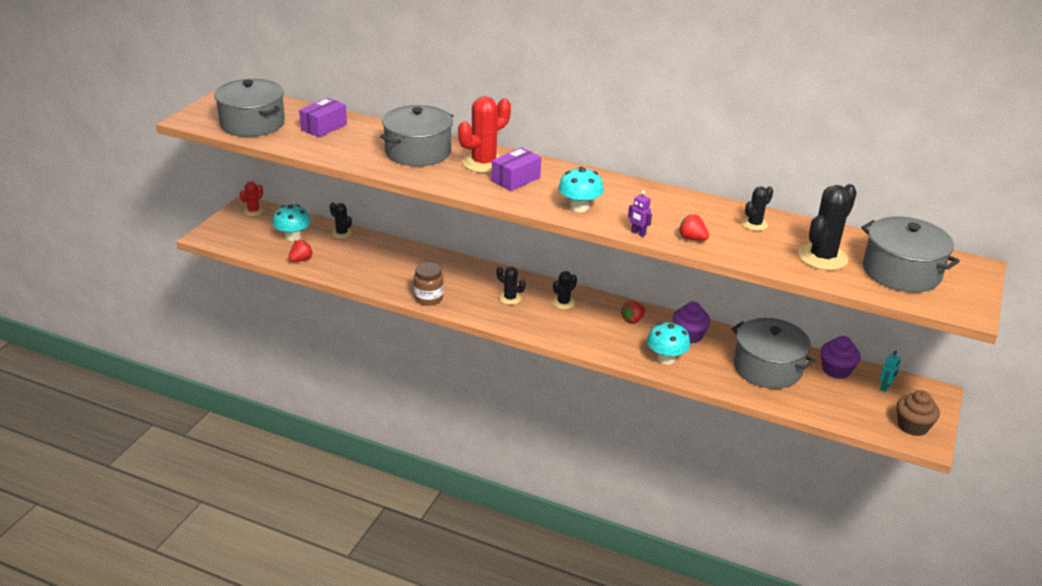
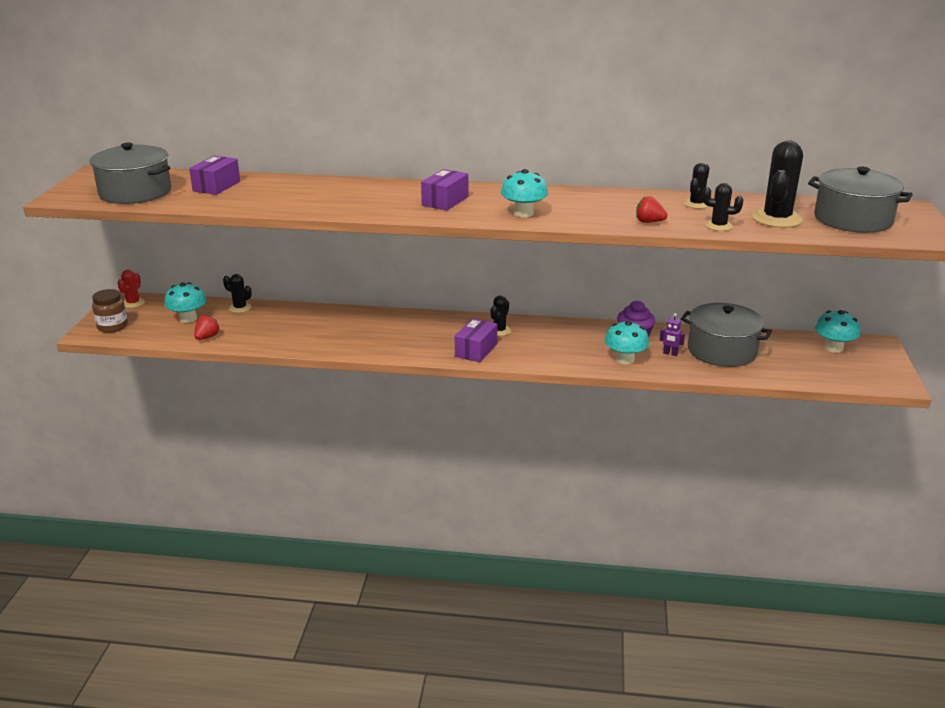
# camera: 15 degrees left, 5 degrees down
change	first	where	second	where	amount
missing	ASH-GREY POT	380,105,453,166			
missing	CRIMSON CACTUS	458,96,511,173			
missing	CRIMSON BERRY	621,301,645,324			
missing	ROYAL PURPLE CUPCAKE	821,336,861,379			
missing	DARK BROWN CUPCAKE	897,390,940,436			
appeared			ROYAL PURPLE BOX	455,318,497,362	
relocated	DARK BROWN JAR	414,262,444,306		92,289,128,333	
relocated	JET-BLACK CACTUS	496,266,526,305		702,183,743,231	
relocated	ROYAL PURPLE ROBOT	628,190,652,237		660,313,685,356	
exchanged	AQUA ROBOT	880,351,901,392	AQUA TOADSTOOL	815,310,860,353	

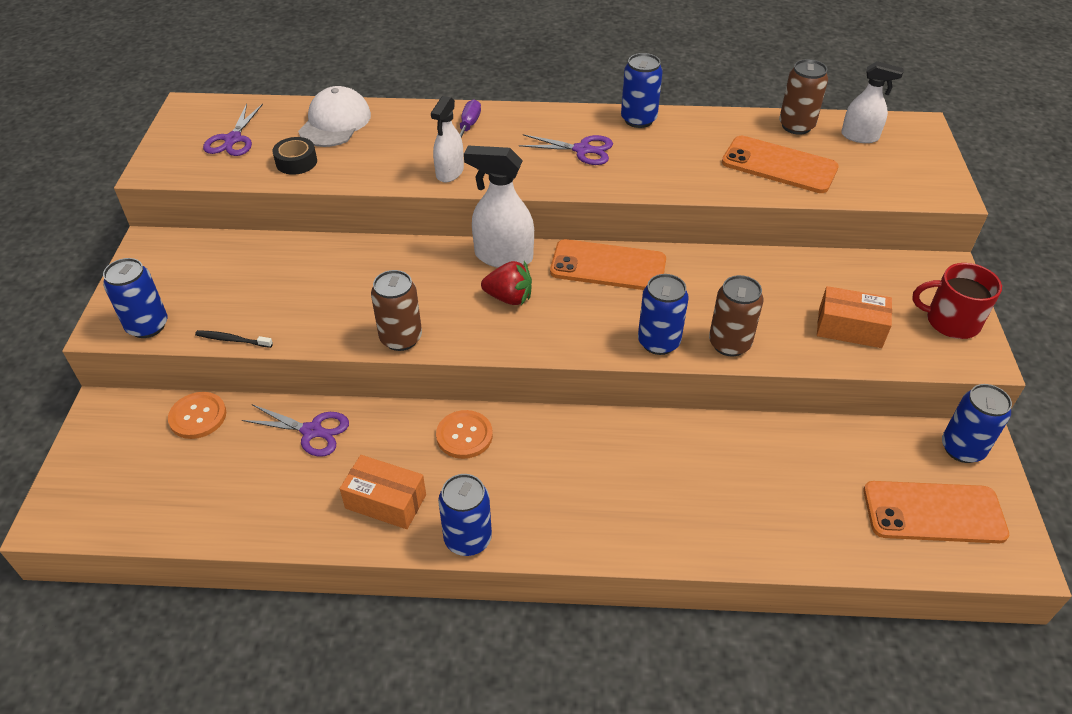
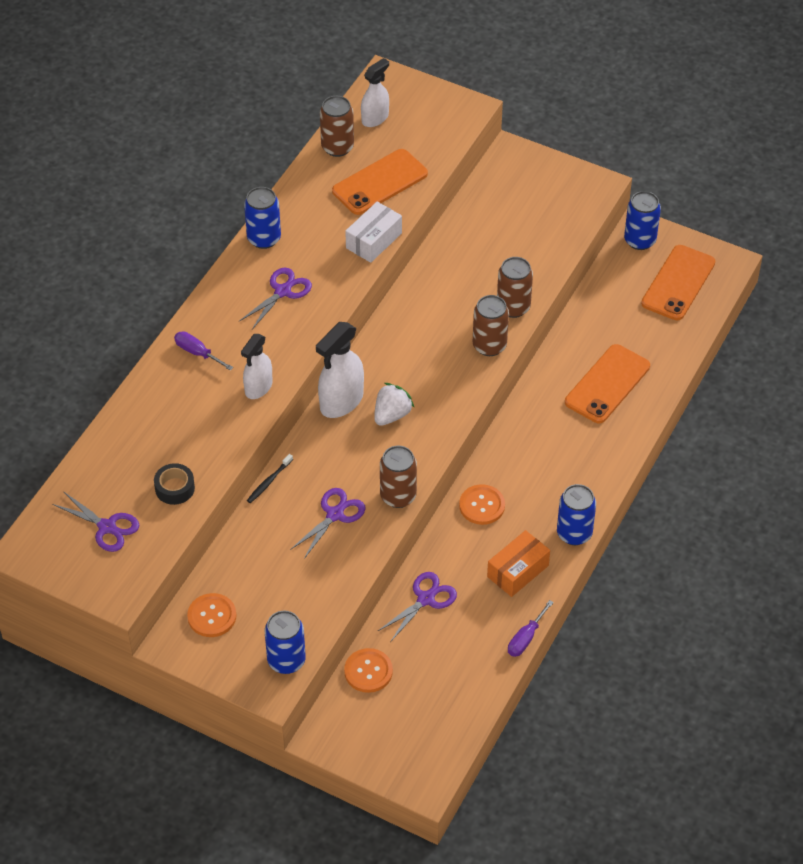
# camera: 65 degrees left, 5 degrees up
change	first	where	second	where	amount
missing	PURE WHITE BASEBALL CAP	298,86,371,147			
missing	BRIGHT ORANGE BOX	817,286,892,348			
missing	CRIMSON TEA MUG	912,263,1002,339			
appeared			BRIGHT ORANGE SEWING BUTTON	187,593,236,637	
appeared			ROYAL PURPLE SCISSORS	290,488,365,559	
appeared			PURE WHITE BOX	345,202,402,263	
appeared			ROYAL PURPLE SCREWDRIVER	508,600,554,657	
relocated	JET-BLACK TOOTHBRUSH	195,330,273,348		247,454,293,503	
relocated	BRIGHT ORANGE MOBILE PHONE	550,239,666,290		565,344,650,423	
colour	CRIMSON BERRY	481,261,532,305	PURE WHITE BERRY	374,383,415,426	
colour	ROYAL BLUE CAN	638,274,688,355	DARK BROWN CAN	473,295,509,356	
spun	PURE WHITE SPRAY CLEANER	431,96,464,183		241,334,273,399	75 degrees clockwise

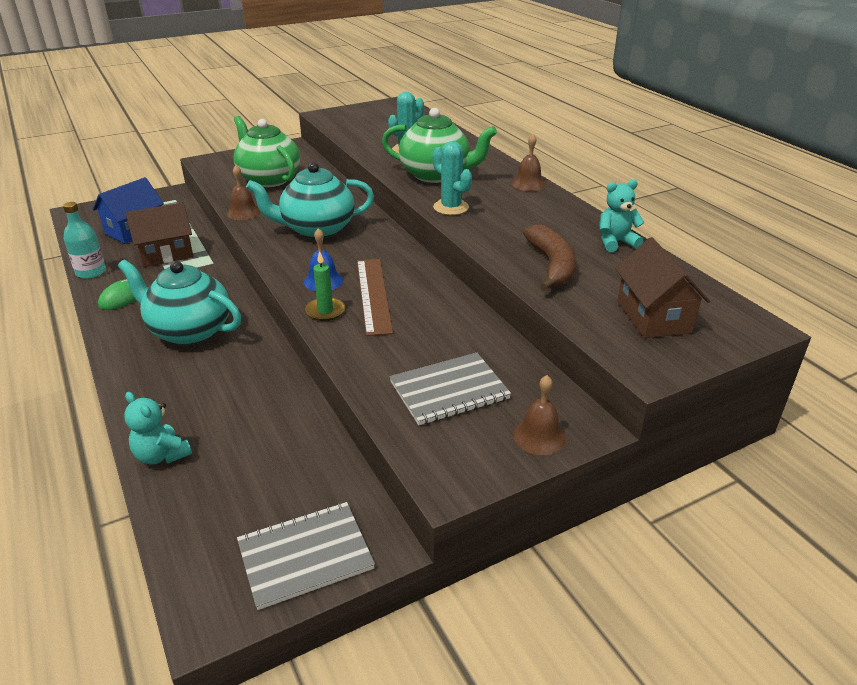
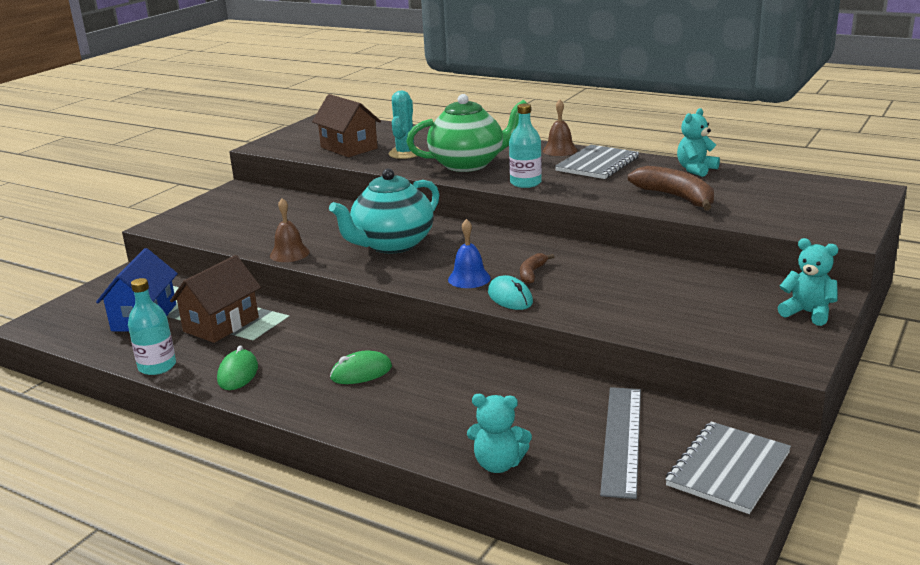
# camera: 30 degrees left, 10 degrees down
change	first	where	second	where	amount
missing	GREEN TEA POT	233,116,300,187			
appeared			ASH-GREY RULER	600,387,641,499	
relocated	ASH-GREY EXERCISE BOOK	390,353,511,425		555,145,639,179	
relocated	DARK BROWN COTTAGE	615,237,710,338		312,94,381,157	
exchanged	AQUA TEA POT	118,259,241,345	GREEN PC MOUSE	330,350,392,384	
exchanged	GREEN WAX CANDLE	305,251,345,321	AQUA PC MOUSE	488,275,533,310	
exchanged	DARK BROWN RULER	357,259,393,336	DARK BROWN TOY BANANA	520,253,555,284	
exchanged	AQUA CACTUS	433,141,472,215	AQUA BOTTLE	509,104,542,188	
exchanged	DARK BROWN BELL	513,375,566,455	AQUA TEDDY	778,238,838,326	

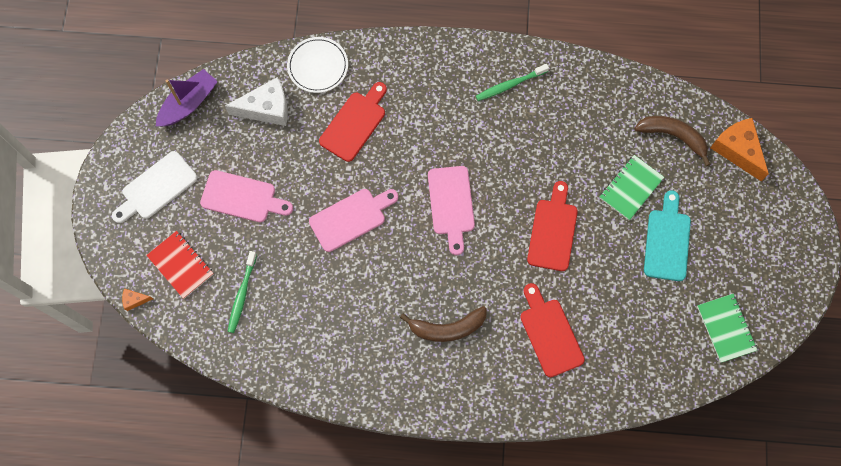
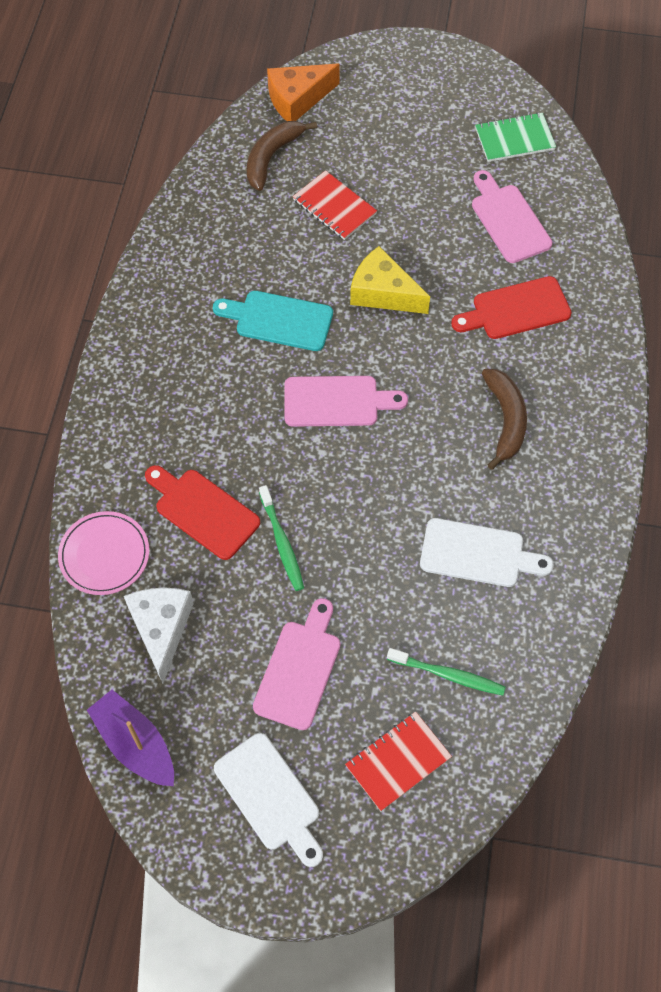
# camera: 85 degrees left, 10 degrees down
change	first	where	second	where	amount
missing	BRIGHT ORANGE PIECE OF CHEESE	122,288,153,311			
appeared			PURE WHITE CUTTING BOARD	420,518,554,587	
relocated	PINK CUTTING BOARD	309,189,398,252		472,170,552,263	
relocated	GREEN TOOTHBRUSH	476,64,549,101		259,485,304,591	
relocated	AQUA CUTTING BOARD	644,190,691,281		213,291,333,351	
exchanged	CRIMSON CUTTING BOARD	527,181,578,271	GOLDEN PIECE OF CHEESE	350,246,430,314	
colour	PURE WHITE FLAT DISH	287,37,348,93	PINK FLAT DISH	58,511,149,595	
colour	GREEN EXERCISE BOOK	600,155,664,220	CRIMSON EXERCISE BOOK	293,170,377,240	

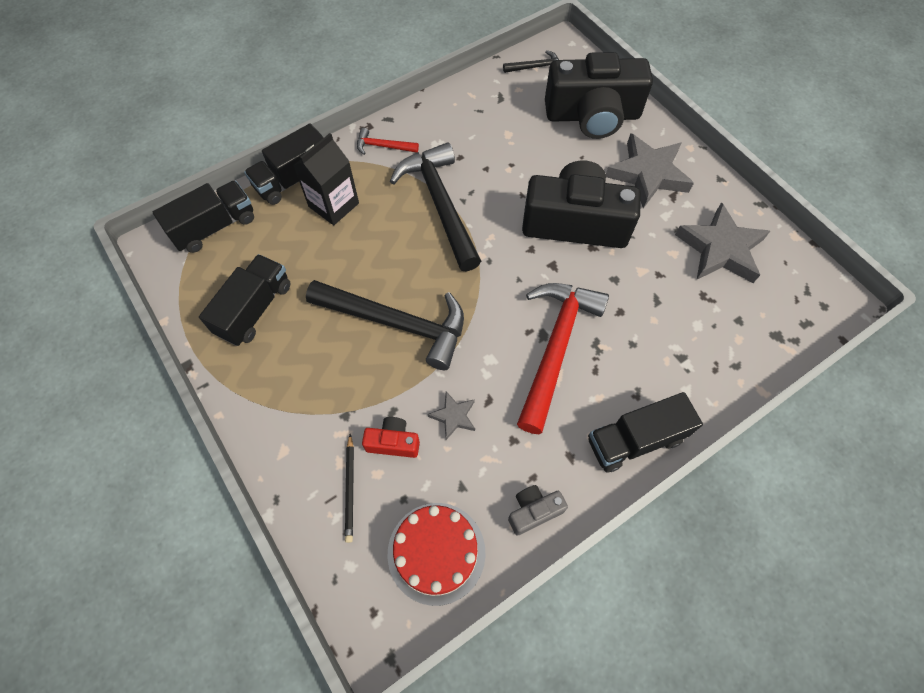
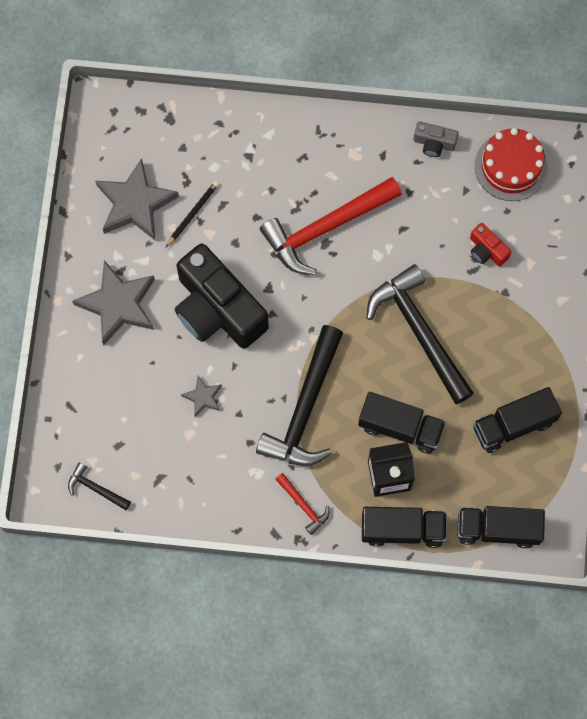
# camera: 140 degrees left, 10 degrees up
change	first	where	second	where	amount
missing	JET-BLACK CAMERA	545,52,653,139			
relocated	JET-BLACK WOODEN PENCIL	345,434,354,543		166,181,219,247	
relocated	ASH-GREY STAR SHAPE	428,391,475,440		181,376,222,417	
relocated	JET-BLACK TOY TRUCK	588,392,703,472		358,392,446,454	

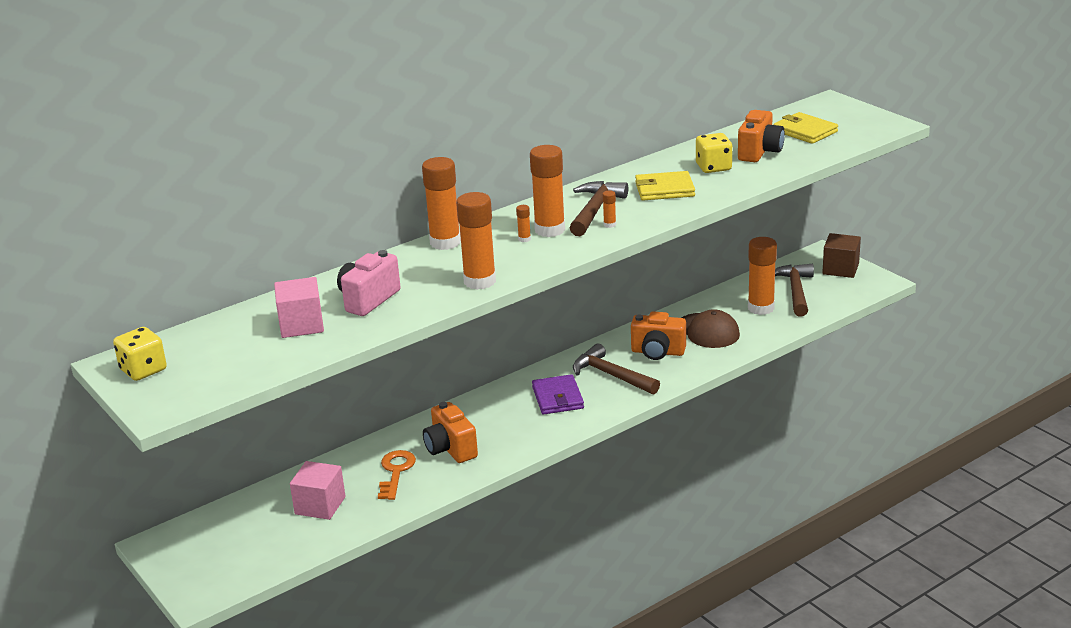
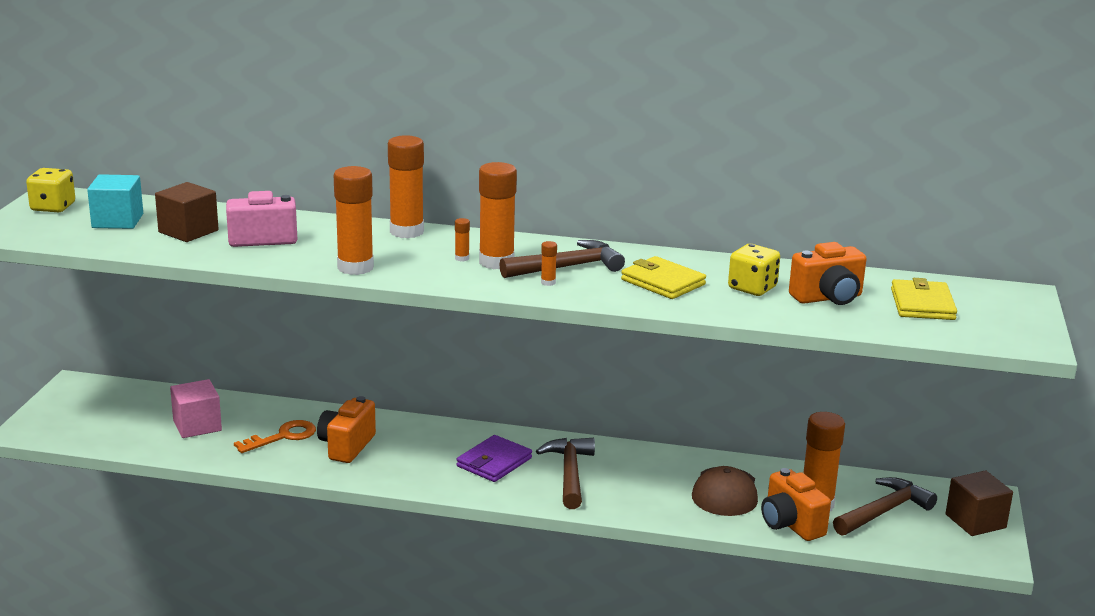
# camera: 45 degrees right, 5 degrees down
change	first	where	second	where	amount
appeared			AQUA CUBE	87,174,143,229	
relocated	BRIGHT ORANGE CAMERA	631,311,686,360		761,468,831,541	
colour	PINK CUBE	274,277,324,338	DARK BROWN CUBE	155,182,218,242	

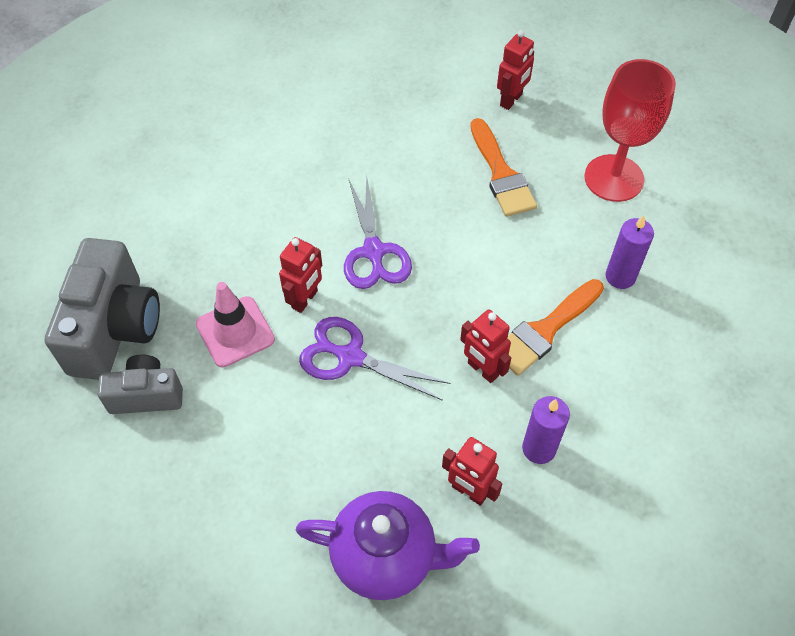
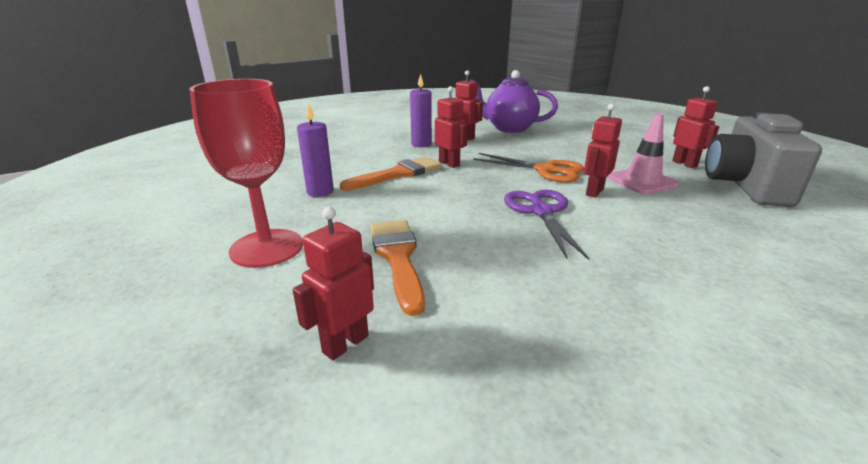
# camera: 175 degrees left, 30 degrees down
change	first	where	second	where	amount
exchanged	ASH-GREY CAMERA	98,355,183,414	CRIMSON ROBOT	672,86,719,168	
colour	ROYAL PURPLE SCISSORS	299,317,450,401	BRIGHT ORANGE SCISSORS	473,153,584,183	

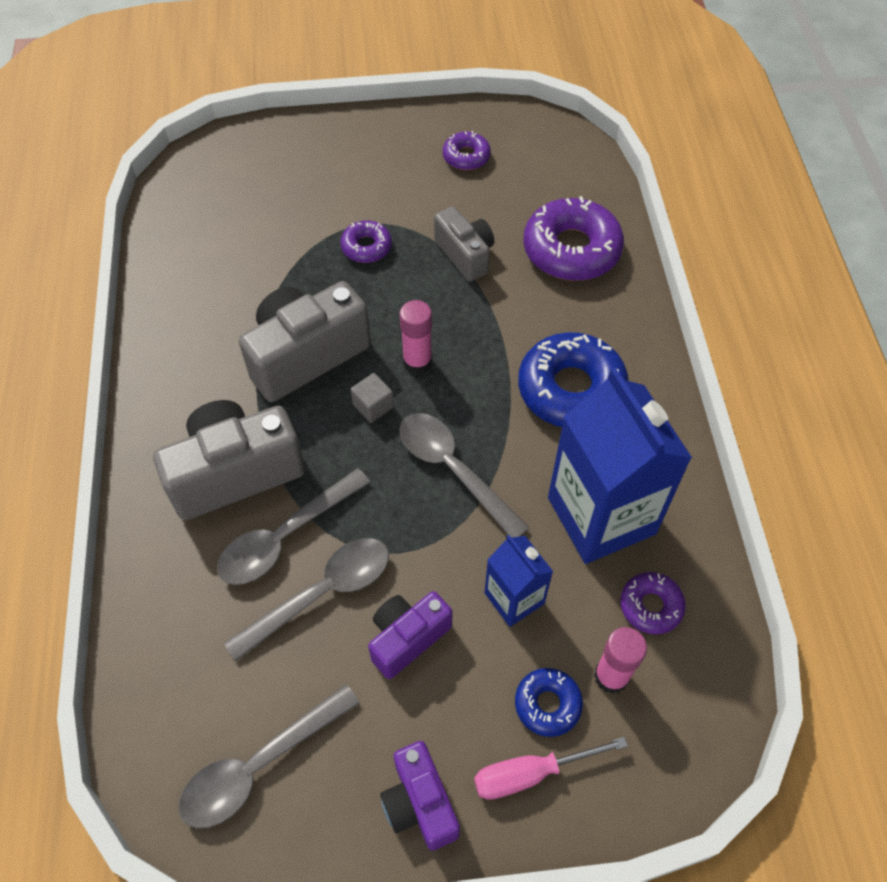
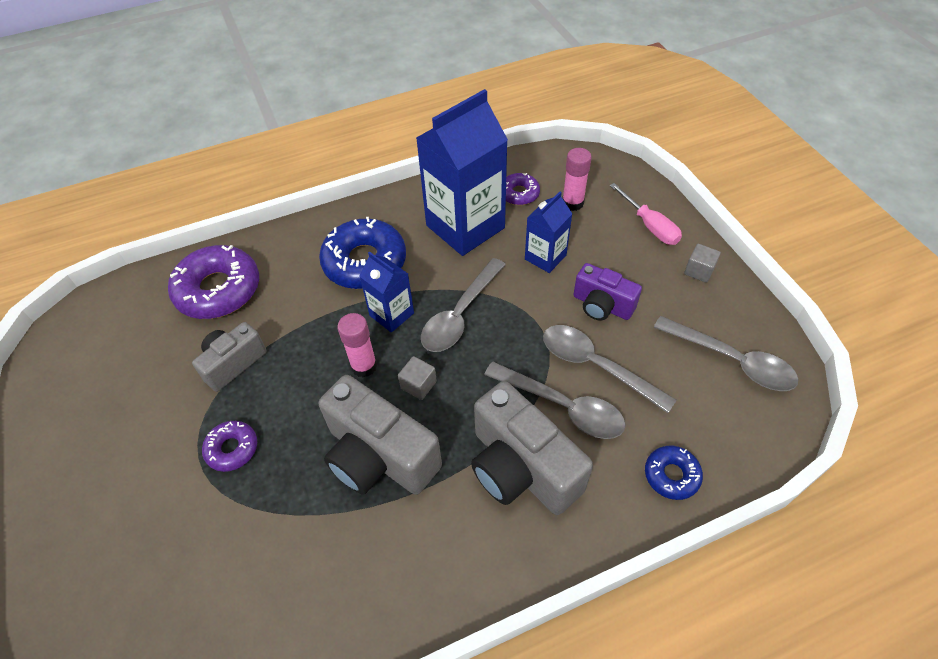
# camera: 105 degrees left, 5 degrees down
change	first	where	second	where	amount
missing	ROYAL PURPLE DOUGHNUT	443,131,491,170			
appeared			ROYAL BLUE JUICE CARTON	359,251,414,333	
relocated	ROYAL BLUE DOUGHNUT	515,668,583,737		645,446,703,500	
exchanged	ROYAL PURPLE CAMERA	380,741,460,851	ASH-GREY CUBE	684,244,721,283	

